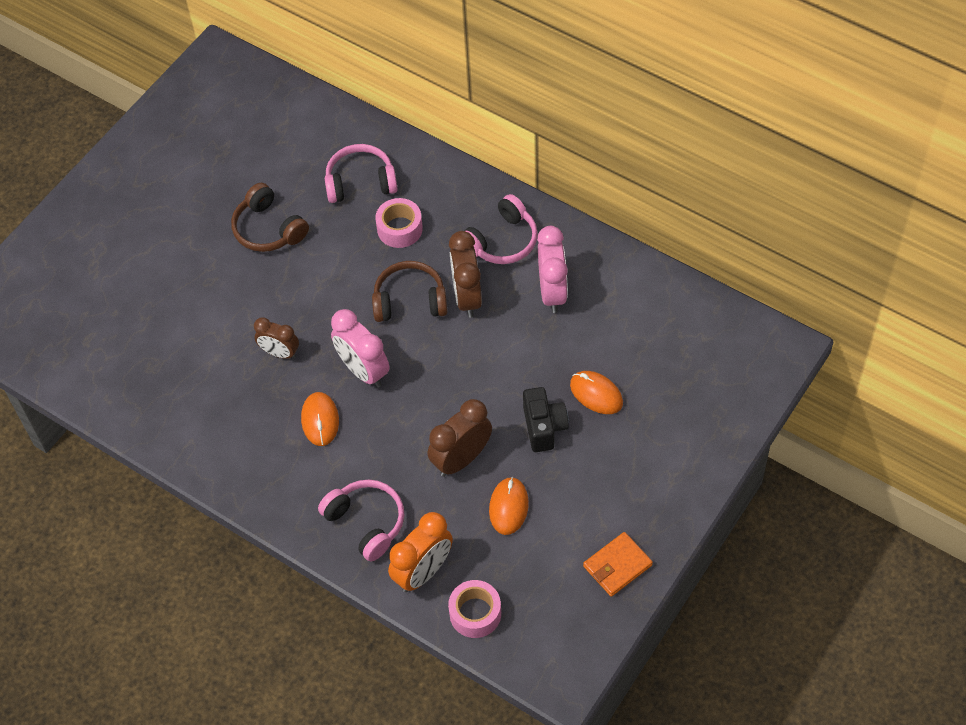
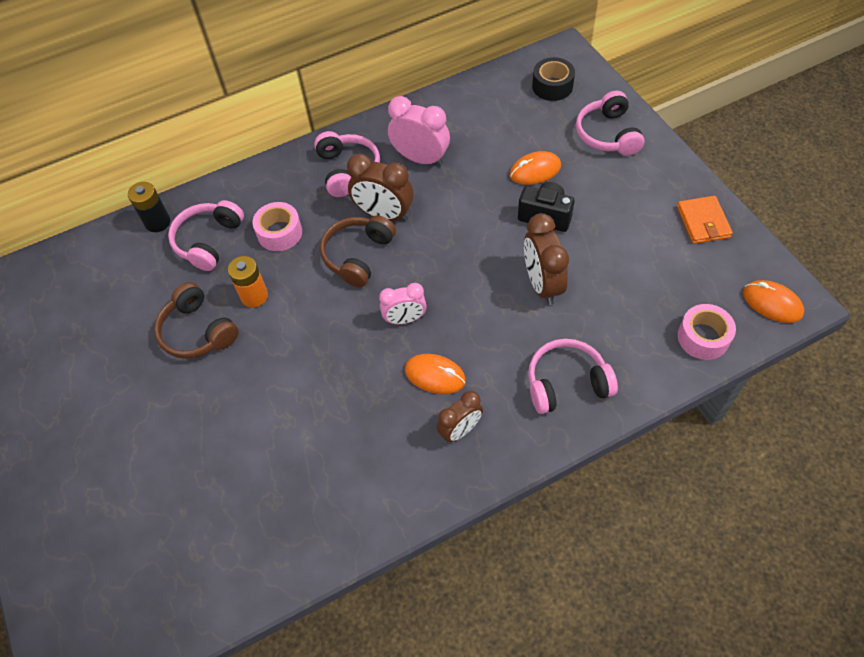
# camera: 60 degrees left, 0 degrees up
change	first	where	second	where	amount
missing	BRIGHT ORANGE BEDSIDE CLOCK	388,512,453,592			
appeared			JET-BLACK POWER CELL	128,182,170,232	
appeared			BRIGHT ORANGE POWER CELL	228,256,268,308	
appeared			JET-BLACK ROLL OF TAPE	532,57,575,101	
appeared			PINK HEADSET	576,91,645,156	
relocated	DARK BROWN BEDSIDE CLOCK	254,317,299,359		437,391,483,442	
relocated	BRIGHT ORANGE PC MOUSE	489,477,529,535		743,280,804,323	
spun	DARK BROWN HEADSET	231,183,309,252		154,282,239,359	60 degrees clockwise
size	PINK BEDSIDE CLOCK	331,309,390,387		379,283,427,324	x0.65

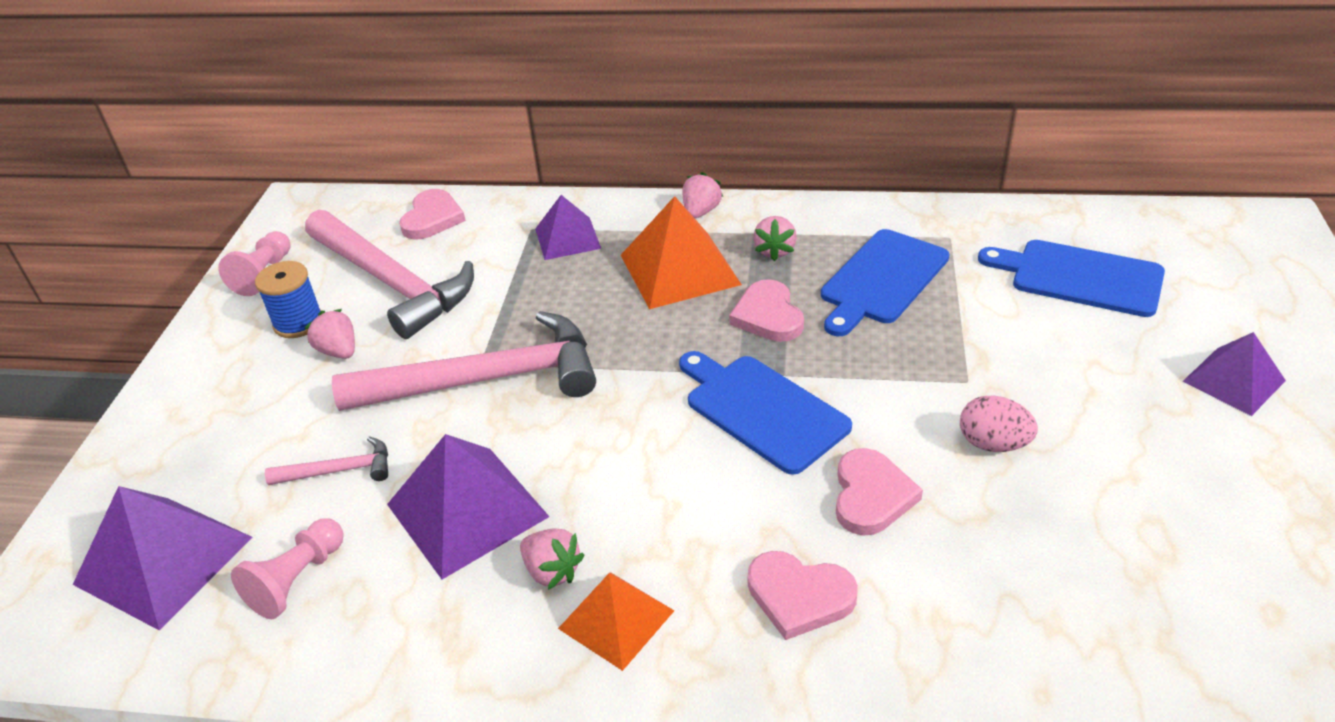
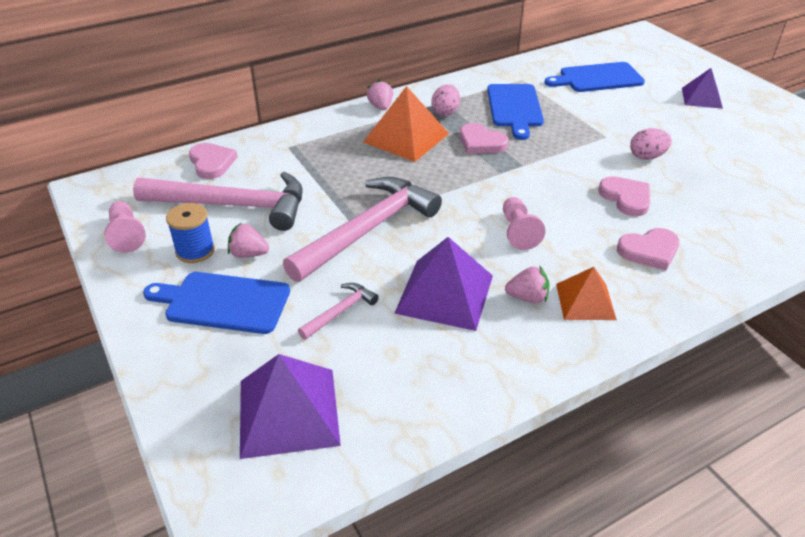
# camera: 40 degrees left, 0 degrees up
change	first	where	second	where	amount
missing	ROYAL PURPLE PYRAMID	535,195,601,260			
relocated	PINK GAME PAWN	231,518,344,619		503,197,546,250	
relocated	ROYAL BLUE CUTTING BOARD	679,351,852,475		143,272,290,334	
exchanged	PINK BERRY	753,216,797,261	PINK EGG SHAPE	431,84,460,116	

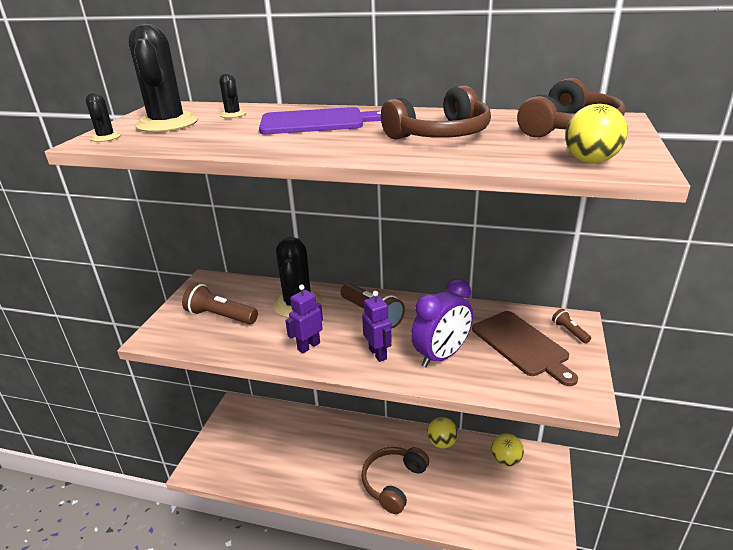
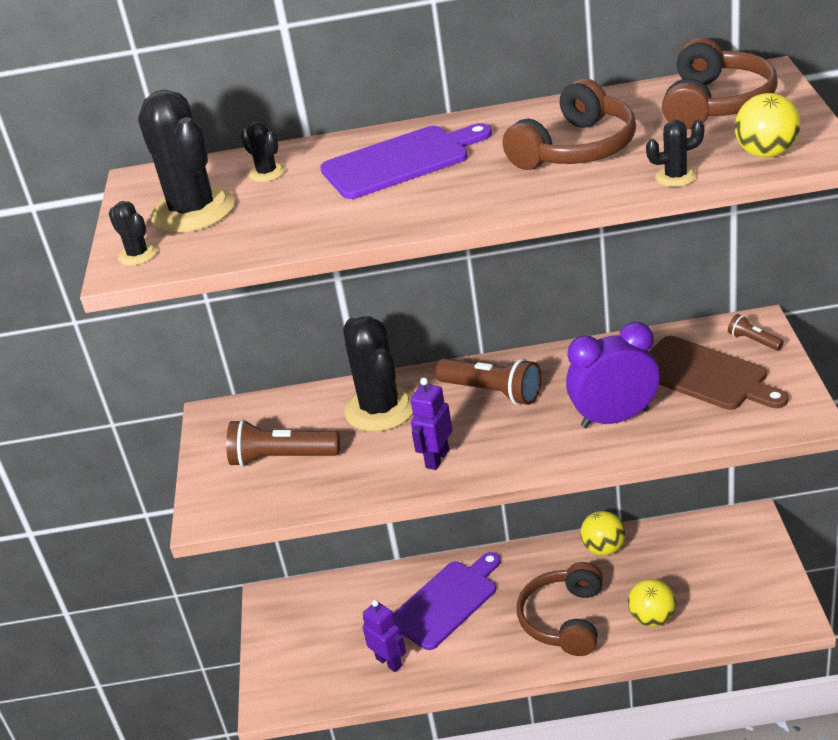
# camera: 15 degrees left, 5 degrees up
change	first	where	second	where	amount
appeared			ROYAL PURPLE CUTTING BOARD	393,552,501,650	
appeared			JET-BLACK CACTUS	646,120,704,187	
relocated	ROYAL PURPLE ROBOT	362,291,392,362		363,600,406,672	
relocated	GOLDEN BALL	491,434,524,467		628,579,676,627	
spun	ROYAL PURPLE BEDSIDE CLOCK	411,279,473,368		566,322,660,428	135 degrees counterclockwise

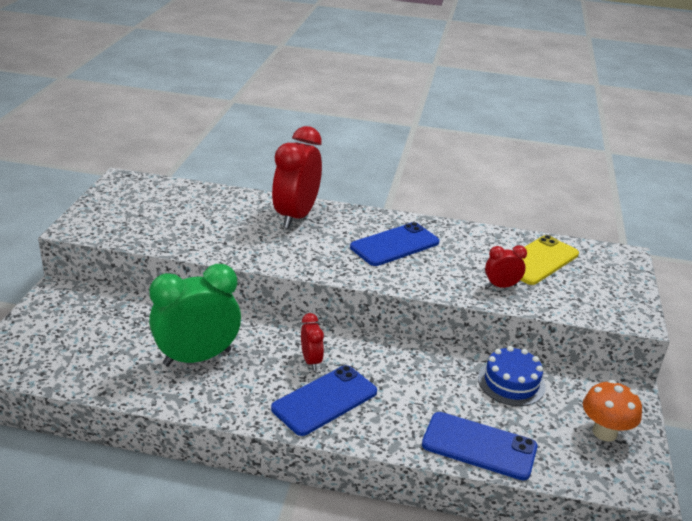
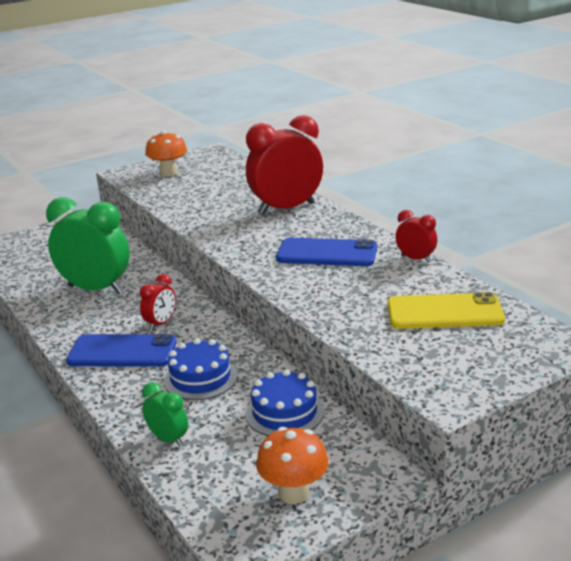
# camera: 50 degrees right, 5 degrees down
change	first	where	second	where	amount
appeared			BRIGHT ORANGE TOADSTOOL	145,130,187,177	
appeared			ROYAL BLUE LAYER CAKE	163,338,237,400	
relocated	CRIMSON BEDSIDE CLOCK	485,245,527,288		395,210,437,263	
exchanged	ROYAL BLUE MOBILE PHONE	422,412,537,480	GREEN BEDSIDE CLOCK	142,382,188,447	

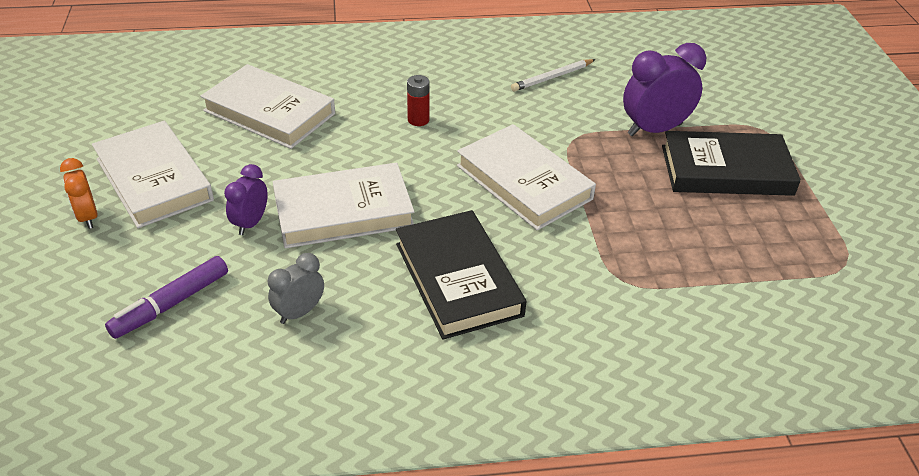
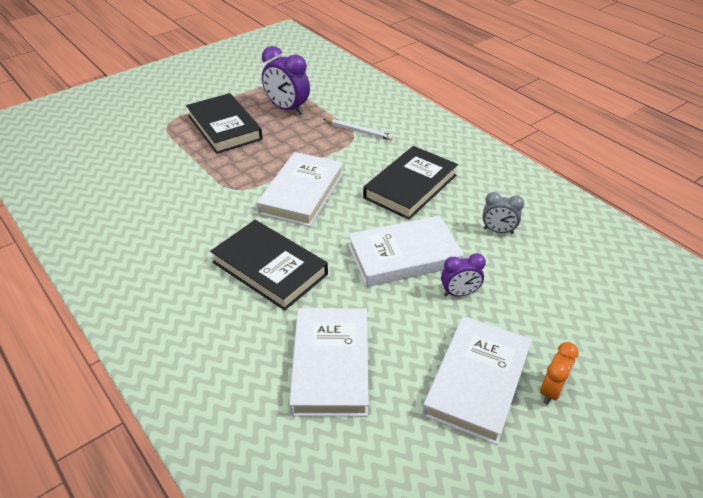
# camera: 120 degrees left, 0 degrees up
change	first	where	second	where	amount
missing	ROYAL PURPLE MARKER PEN	105,256,228,339			
relocated	PURE WHITE WOODEN PENCIL	511,59,596,91		324,119,393,140	
relocated	ROYAL PURPLE BEDSIDE CLOCK	623,43,706,136		262,46,310,115	
exchanged	CRIMSON POWER CELL	407,75,430,126	JET-BLACK HARDCOVER	210,220,328,311	
spun	PURE WHITE HARDCOVER	273,163,414,248		348,216,464,287	60 degrees counterclockwise

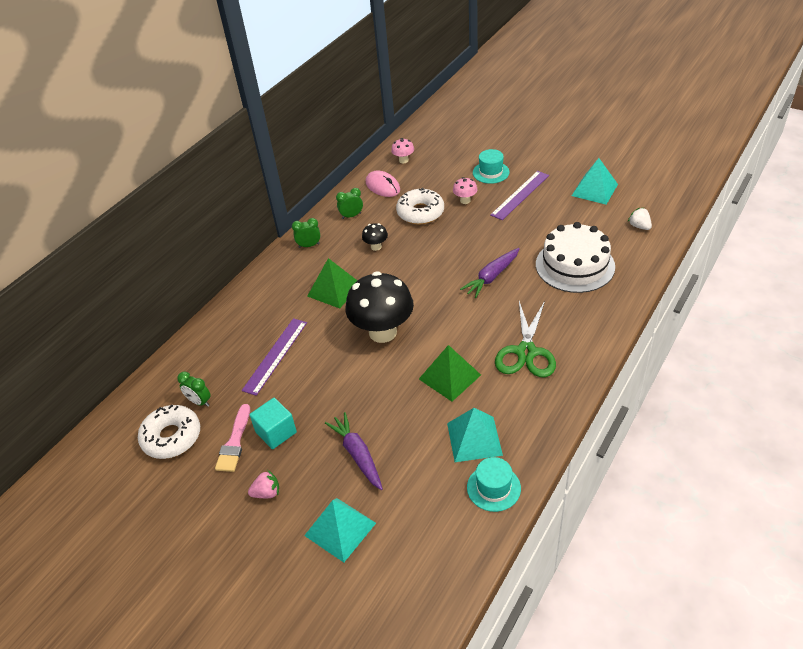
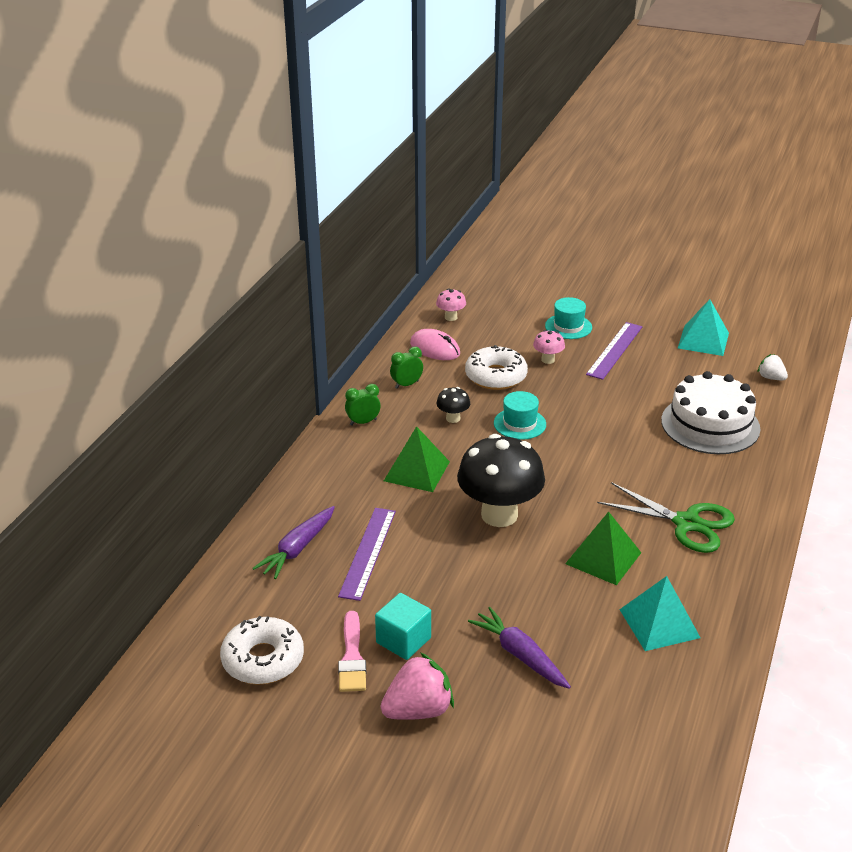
# camera: 15 degrees left, 10 degrees down
change	first	where	second	where	amount
missing	GREEN BEDSIDE CLOCK	177,371,211,407			
missing	AQUA PYRAMID	304,498,376,562			
relocated	ROYAL PURPLE CARROT	460,248,520,298		252,506,335,579	
relocated	AQUA HAT	467,457,521,512		494,391,546,440	
spun	GREEN SCISSORS	495,301,556,377		597,482,735,553	60 degrees counterclockwise
size	PINK BERRY	248,470,279,498		381,652,454,720	x1.77

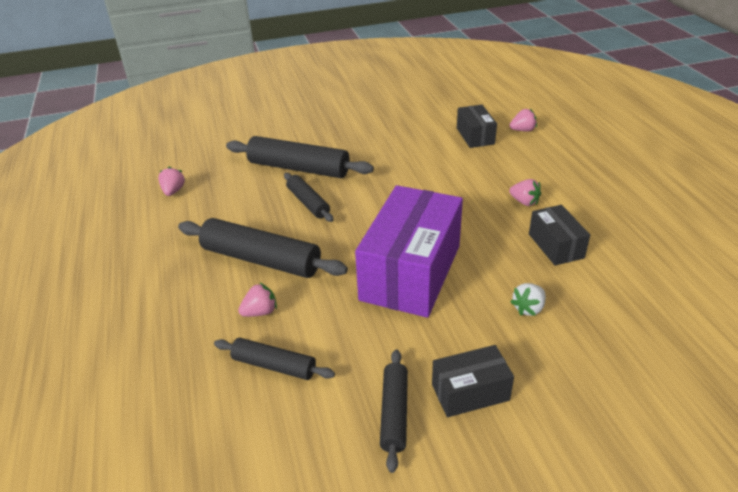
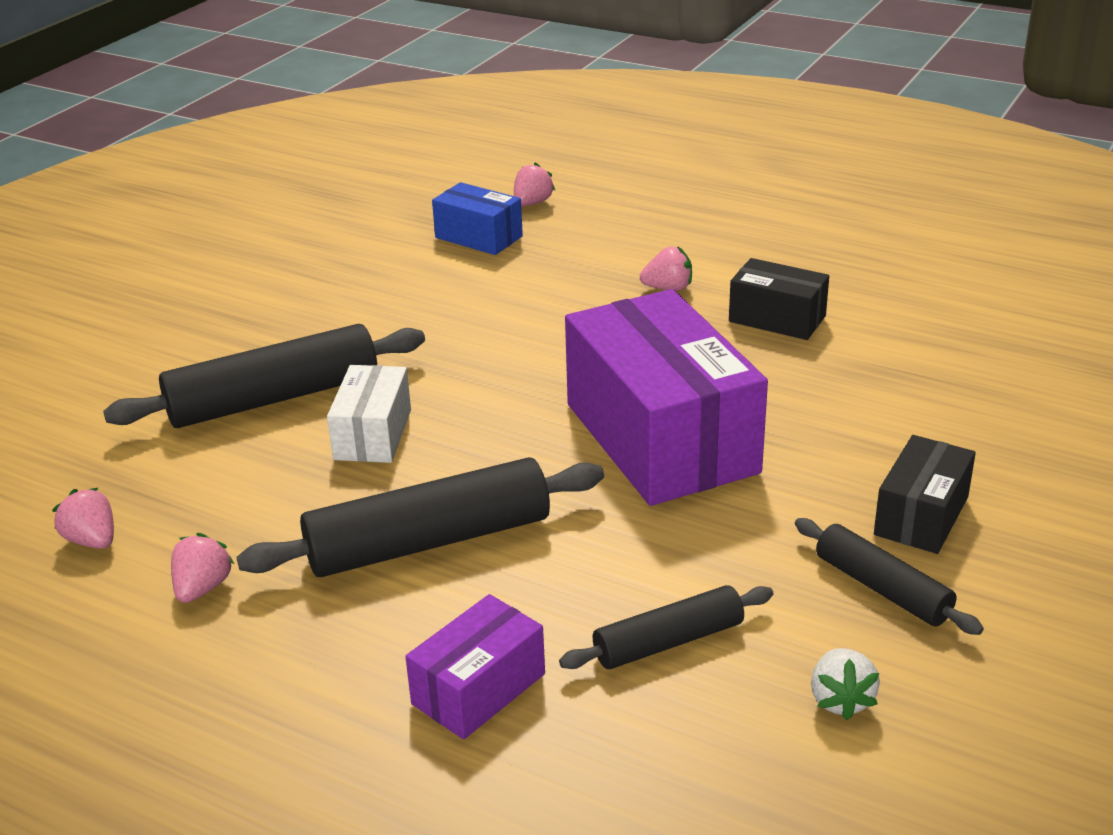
# camera: 45 degrees left, 5 degrees down
change	first	where	second	where	amount
appeared			ROYAL PURPLE BOX	405,594,545,740	
relocated	PINK BERRY	238,282,277,317		171,533,234,603	
relocated	PURE WHITE BERRY	510,283,546,316		811,648,880,720	
exchanged	JET-BLACK DOUGH ROLLER	284,173,334,222	PURE WHITE BOX	327,365,411,463	
colour	JET-BLACK BOX	457,105,497,148	ROYAL BLUE BOX	432,182,523,255	

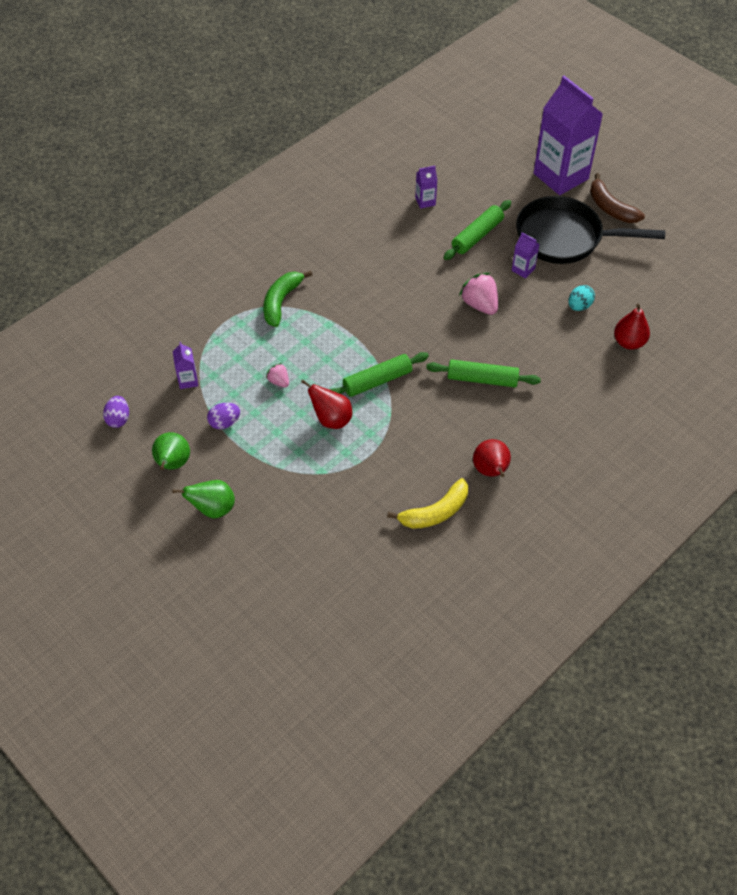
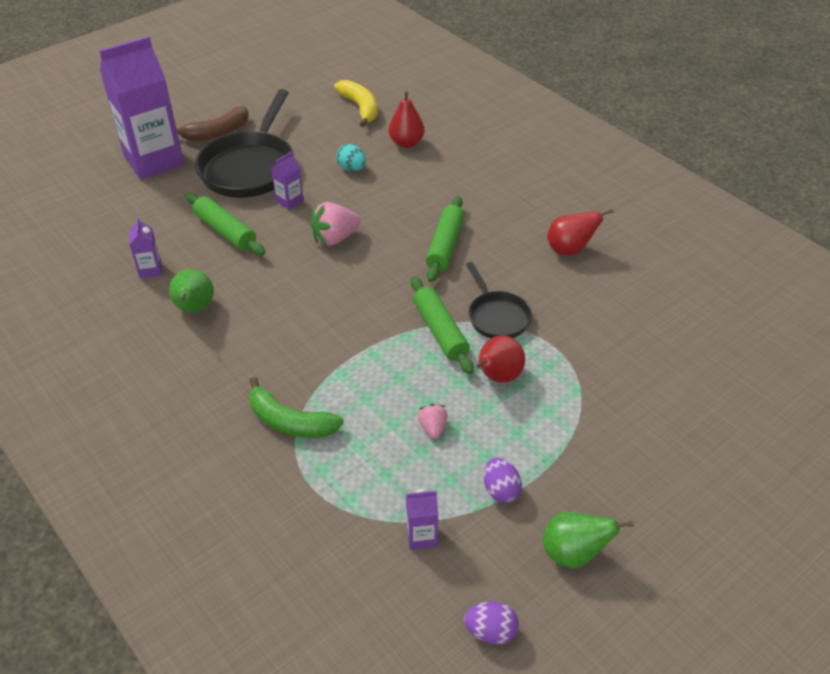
# camera: 85 degrees left, 10 degrees down
change	first	where	second	where	amount
appeared			JET-BLACK SKILLET	466,262,532,338	
relocated	GREEN PEAR	172,480,235,518		169,269,214,313	
relocated	GOLDEN TOY BANANA	387,478,468,529		334,80,378,127	
spun	PINK BERRY	266,363,289,388		418,404,447,439	120 degrees clockwise

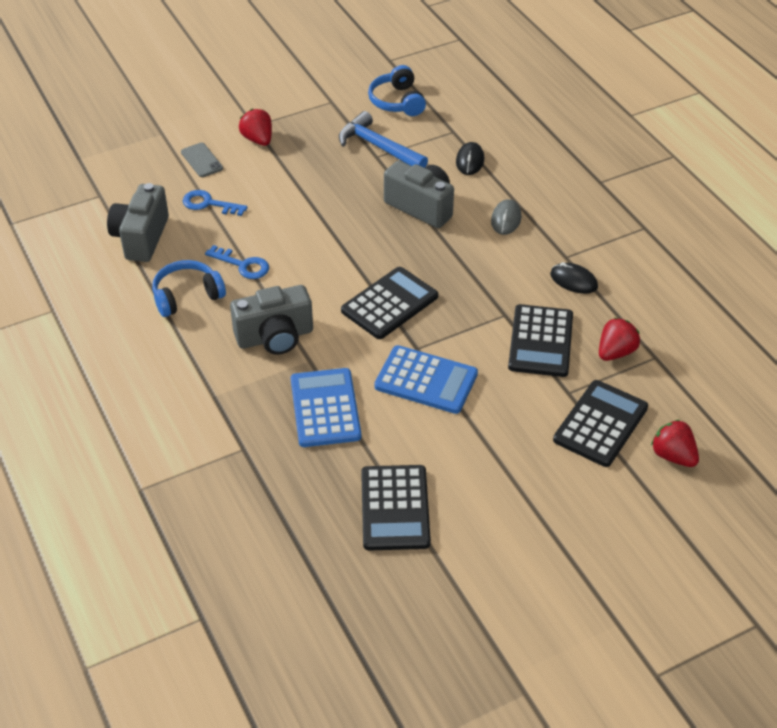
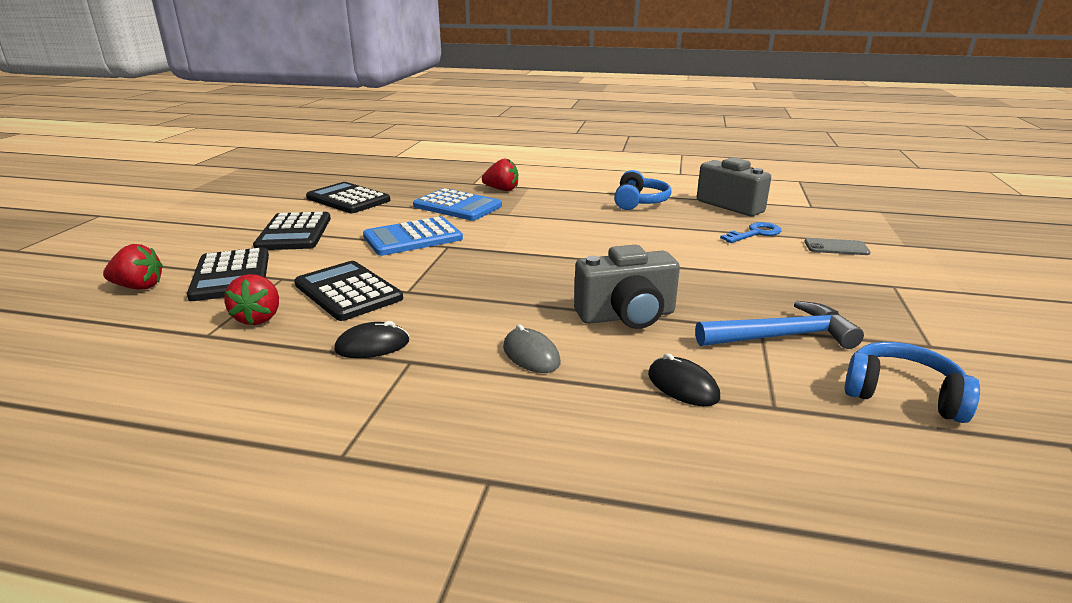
# camera: 130 degrees right, 20 degrees down
change	first	where	second	where	amount
missing	ROYAL BLUE LATCHKEY	205,245,269,279			
missing	ASH-GREY CAMERA	230,285,313,355			
relocated	CRIMSON BERRY	239,109,272,146		482,158,518,191	
relocated	JET-BLACK POCKET CALCULATOR	341,267,438,339		253,212,331,250	

